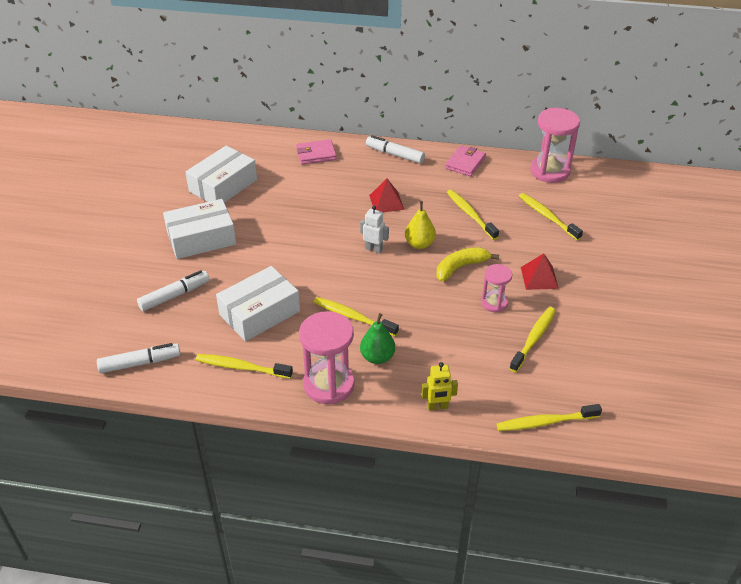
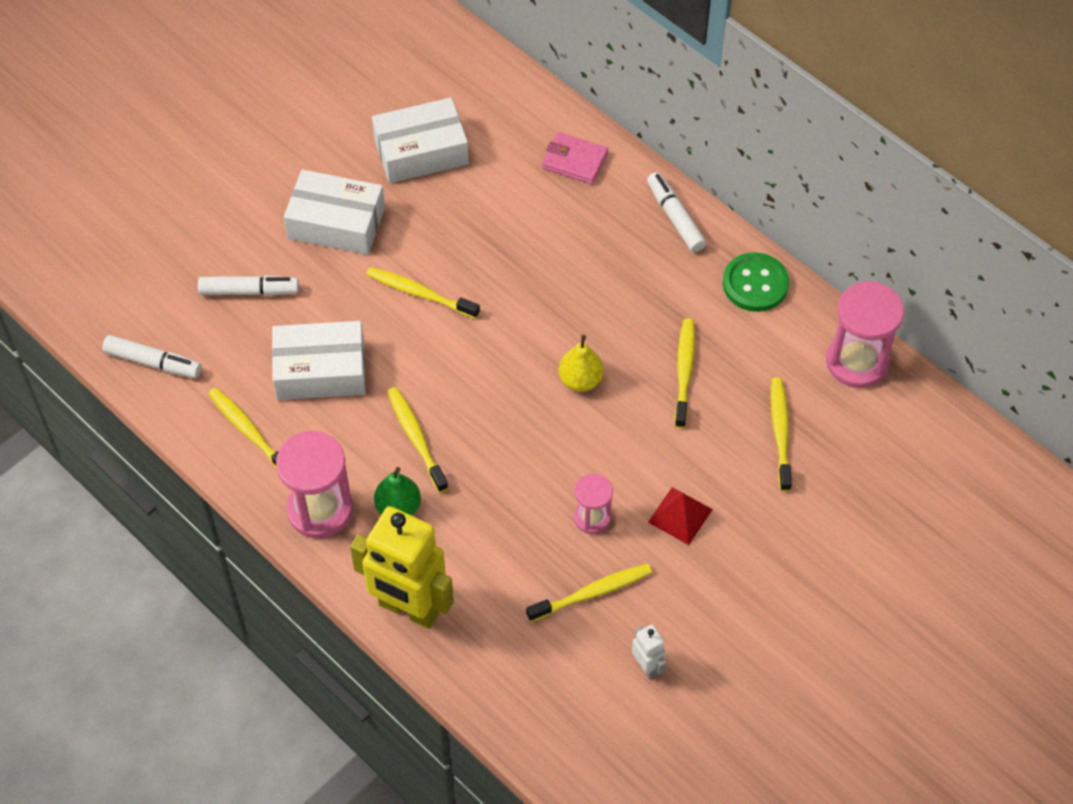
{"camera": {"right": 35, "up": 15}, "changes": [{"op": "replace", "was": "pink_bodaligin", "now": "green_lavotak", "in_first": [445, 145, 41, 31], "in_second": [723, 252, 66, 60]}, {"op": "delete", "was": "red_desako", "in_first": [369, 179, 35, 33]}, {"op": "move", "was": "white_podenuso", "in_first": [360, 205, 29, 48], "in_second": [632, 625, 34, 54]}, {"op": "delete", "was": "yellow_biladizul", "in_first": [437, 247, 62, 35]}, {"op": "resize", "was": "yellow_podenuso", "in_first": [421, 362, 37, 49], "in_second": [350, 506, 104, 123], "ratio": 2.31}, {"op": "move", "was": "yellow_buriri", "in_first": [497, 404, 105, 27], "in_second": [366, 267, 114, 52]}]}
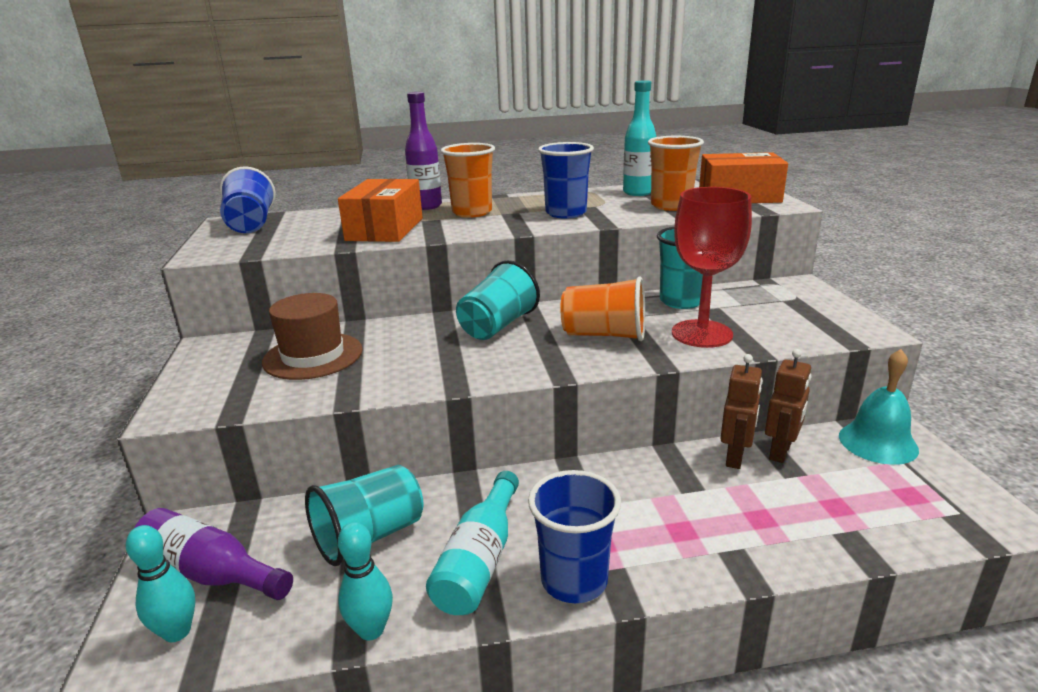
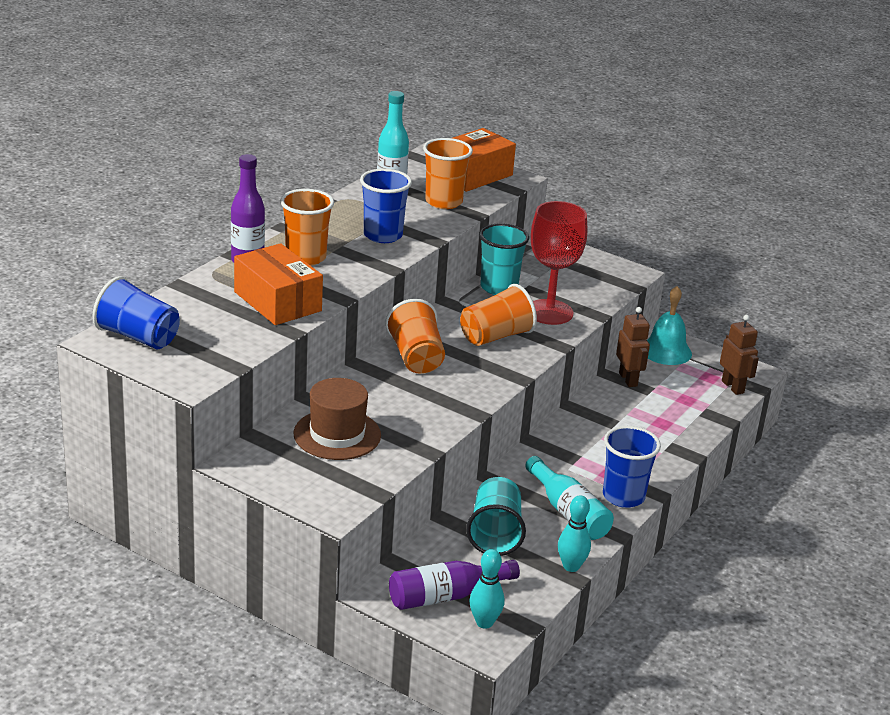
{"camera": {"right": -50, "up": 5}, "changes": [{"op": "recolor", "was": "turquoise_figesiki", "now": "orange_figesiki", "in_first": [456, 260, 84, 80], "in_second": [385, 299, 60, 75]}, {"op": "move", "was": "brown_podenuso", "in_first": [720, 354, 43, 115], "in_second": [720, 315, 39, 80]}]}
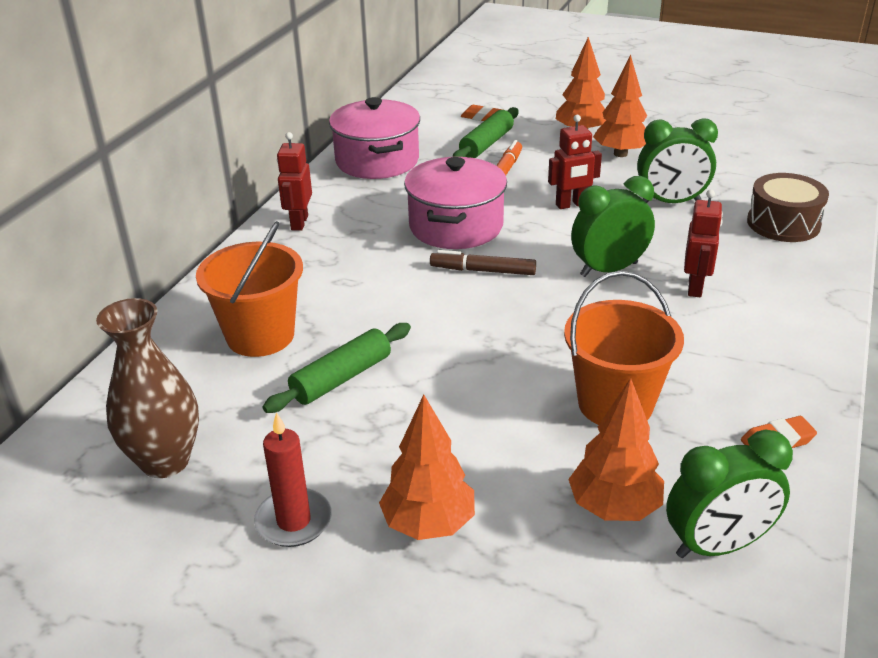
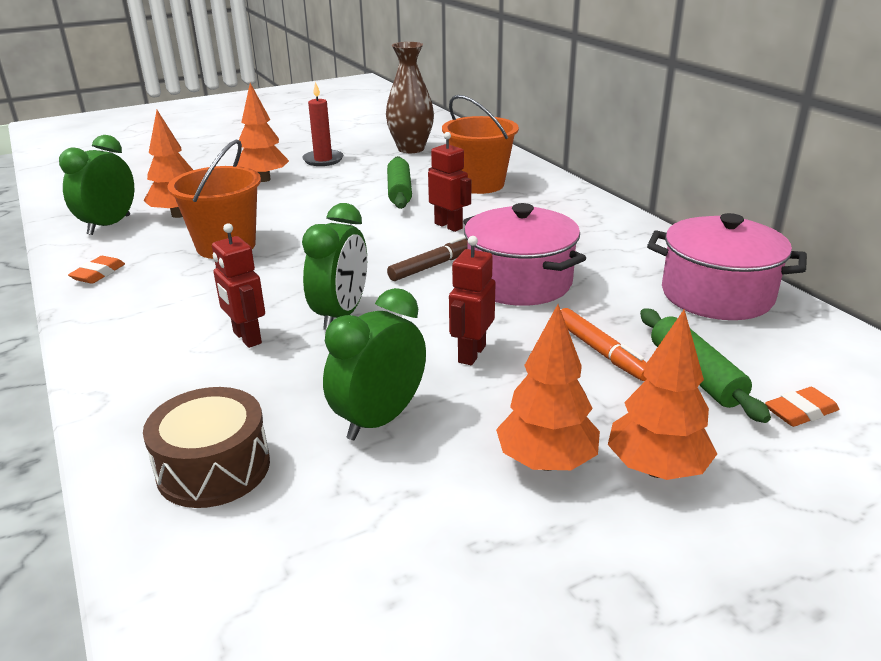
{"camera": {"right": 130, "up": -5}, "changes": [{"op": "move", "was": "red_podenuso", "in_first": [277, 132, 35, 99], "in_second": [428, 132, 43, 100]}]}
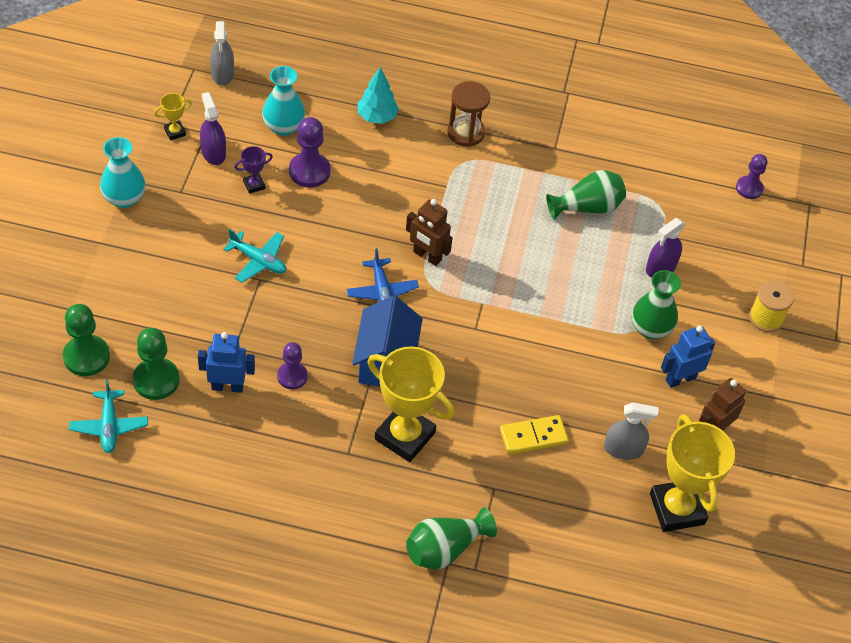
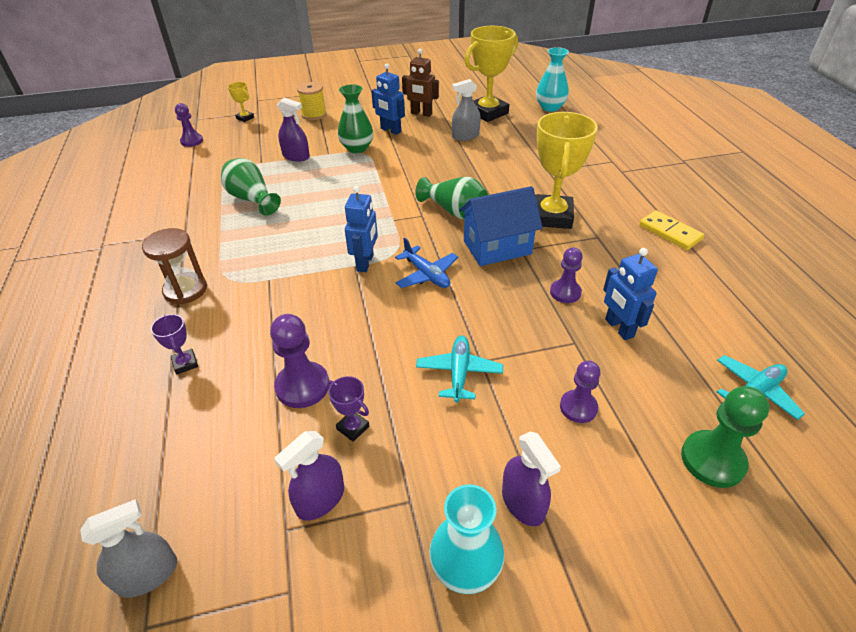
{"camera": {"right": -110, "up": -10}, "changes": [{"op": "move", "was": "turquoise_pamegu", "in_first": [262, 66, 43, 70], "in_second": [536, 47, 33, 65]}, {"op": "replace", "was": "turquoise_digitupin", "now": "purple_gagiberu", "in_first": [357, 67, 42, 57], "in_second": [151, 314, 47, 60]}, {"op": "move", "was": "yellow_gagiberu", "in_first": [154, 93, 38, 47], "in_second": [228, 82, 26, 40]}, {"op": "recolor", "was": "brown_podenuso", "now": "blue_podenuso", "in_first": [406, 199, 47, 67], "in_second": [345, 186, 33, 86]}, {"op": "rotate", "was": "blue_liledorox", "in_first": [347, 248, 72, 54], "in_second": [395, 238, 63, 50], "clockwise": 90}, {"op": "delete", "was": "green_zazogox", "in_first": [133, 328, 47, 72]}, {"op": "rotate", "was": "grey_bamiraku", "in_first": [604, 402, 54, 58], "in_second": [452, 79, 29, 62], "clockwise": -90}, {"op": "move", "was": "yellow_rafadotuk", "in_first": [500, 415, 69, 40], "in_second": [639, 210, 65, 40]}, {"op": "move", "was": "green_pamegu", "in_first": [406, 507, 91, 63], "in_second": [415, 177, 73, 42]}, {"op": "insert", "now": "purple_zazogox", "in_second": [560, 361, 41, 62]}, {"op": "insert", "now": "purple_bamiraku", "in_second": [502, 431, 59, 95]}]}
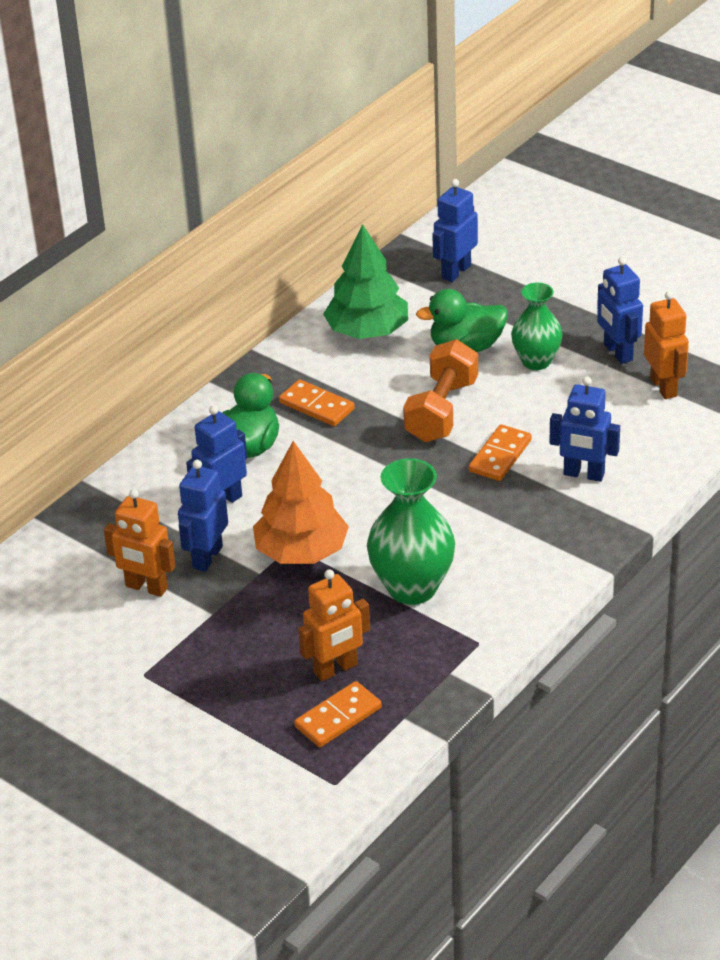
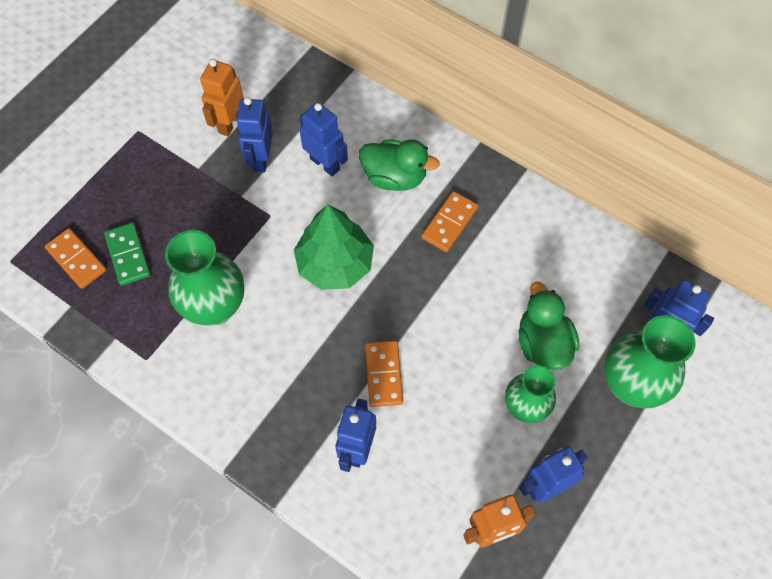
{"camera": {"right": 85, "up": 25}, "changes": [{"op": "move", "was": "green_digitupin", "in_first": [323, 224, 85, 115], "in_second": [294, 204, 80, 86]}, {"op": "delete", "was": "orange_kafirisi", "in_first": [403, 339, 75, 103]}, {"op": "rotate", "was": "orange_rafadotuk", "in_first": [469, 424, 63, 57], "in_second": [365, 341, 38, 66], "clockwise": 60}, {"op": "delete", "was": "orange_digitupin", "in_first": [253, 441, 96, 123]}, {"op": "rotate", "was": "blue_podenuso", "in_first": [178, 460, 50, 112], "in_second": [236, 97, 37, 75], "clockwise": -105}, {"op": "replace", "was": "orange_podenuso", "now": "green_rafadotuk", "in_first": [298, 569, 72, 112], "in_second": [104, 222, 46, 64]}, {"op": "insert", "now": "green_pamegu", "in_second": [604, 315, 92, 93]}]}
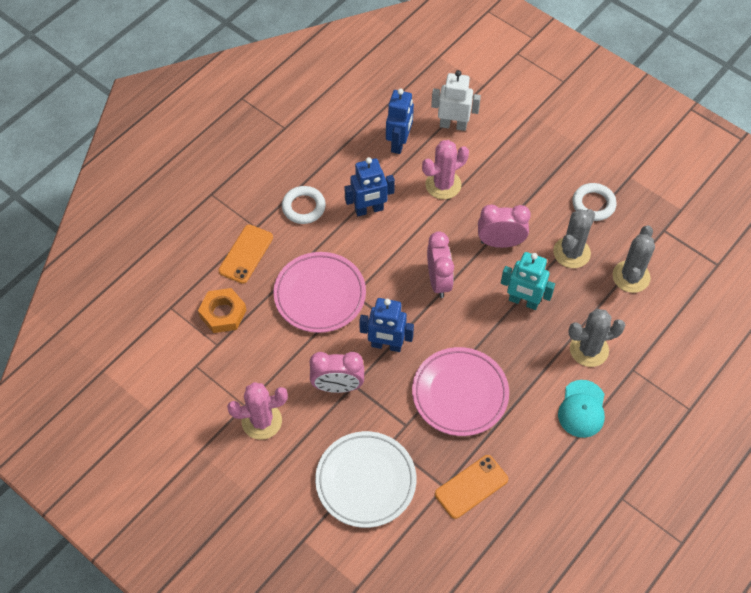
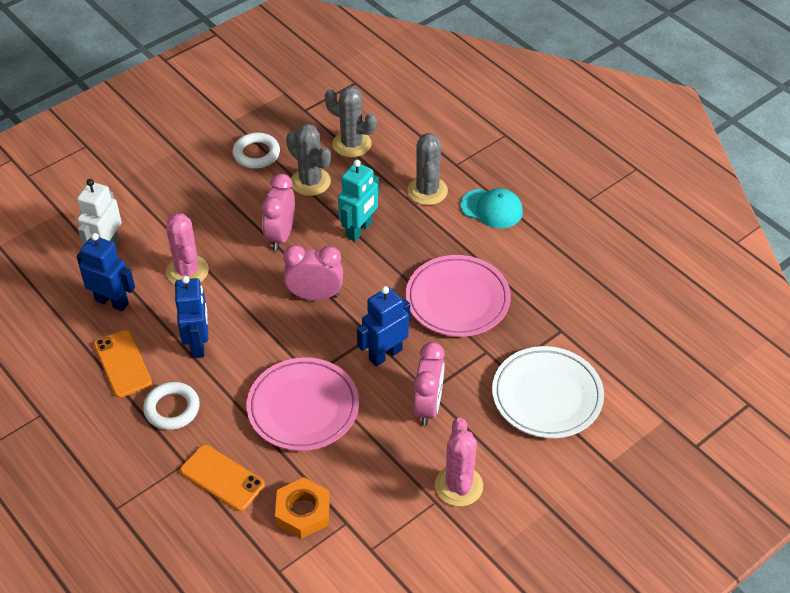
{"camera": {"right": -80, "up": -10}, "changes": [{"op": "rotate", "was": "blue_podenuso", "in_first": [359, 298, 55, 54], "in_second": [357, 286, 53, 80], "clockwise": -150}, {"op": "move", "was": "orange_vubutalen", "in_first": [435, 455, 73, 64], "in_second": [94, 330, 58, 68]}]}
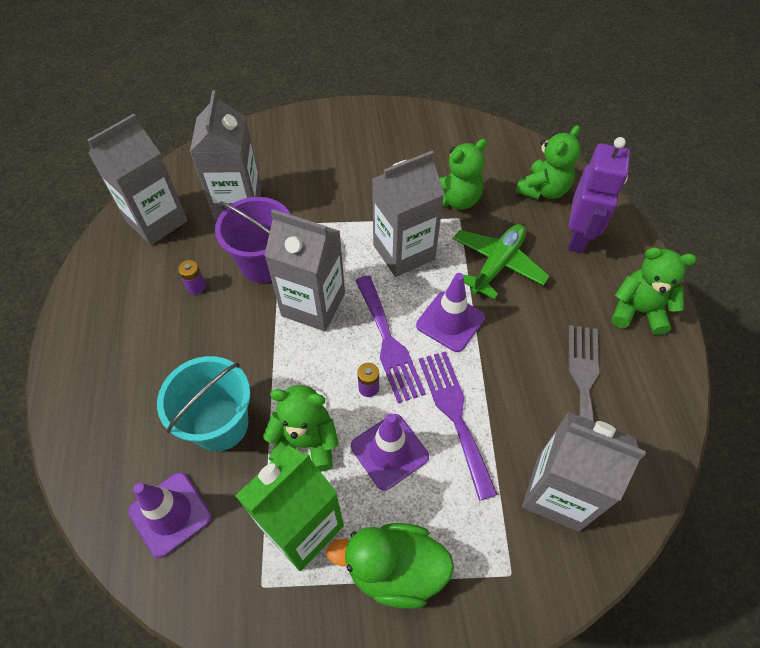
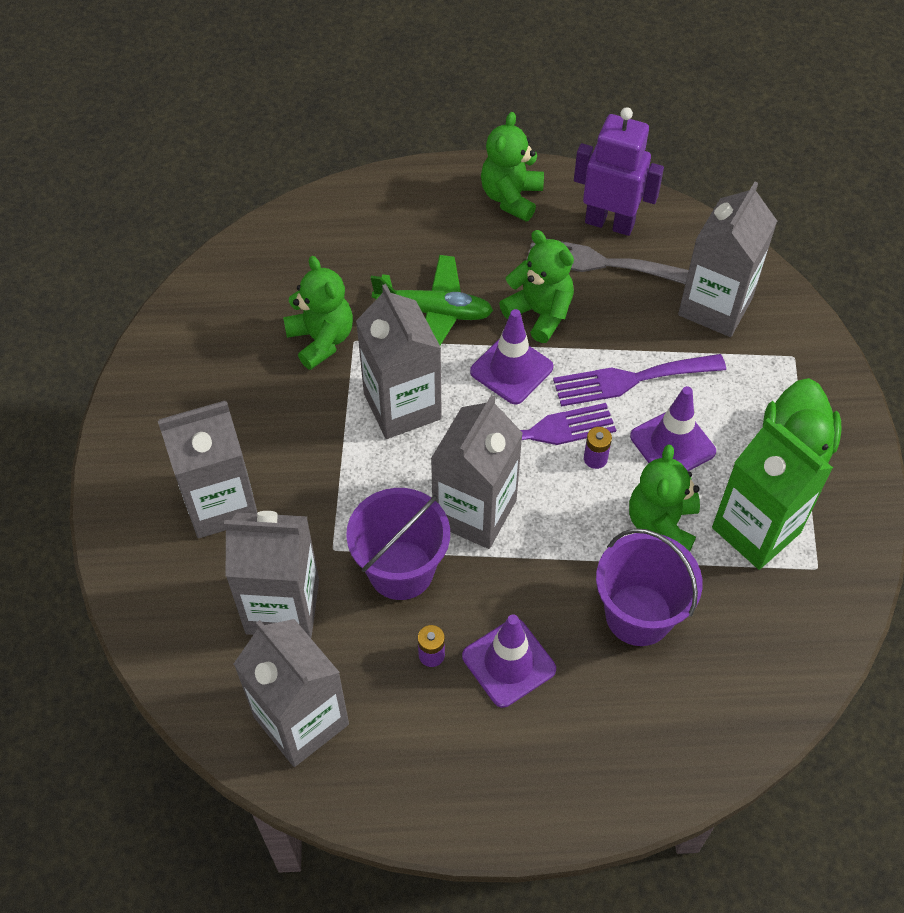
{"camera": {"right": -85, "up": 0}, "changes": [{"op": "move", "was": "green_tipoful", "in_first": [515, 125, 66, 75], "in_second": [499, 230, 75, 113]}, {"op": "move", "was": "purple_podenuso", "in_first": [568, 137, 62, 116], "in_second": [574, 107, 90, 129]}, {"op": "rotate", "was": "green_liledorox", "in_first": [453, 224, 96, 76], "in_second": [371, 255, 122, 90], "clockwise": 150}, {"op": "recolor", "was": "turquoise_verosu", "now": "purple_verosu", "in_first": [157, 356, 93, 95], "in_second": [596, 528, 107, 118]}, {"op": "move", "was": "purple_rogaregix", "in_first": [128, 472, 84, 86], "in_second": [462, 614, 94, 94]}, {"op": "insert", "now": "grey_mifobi", "in_second": [158, 401, 100, 137]}]}
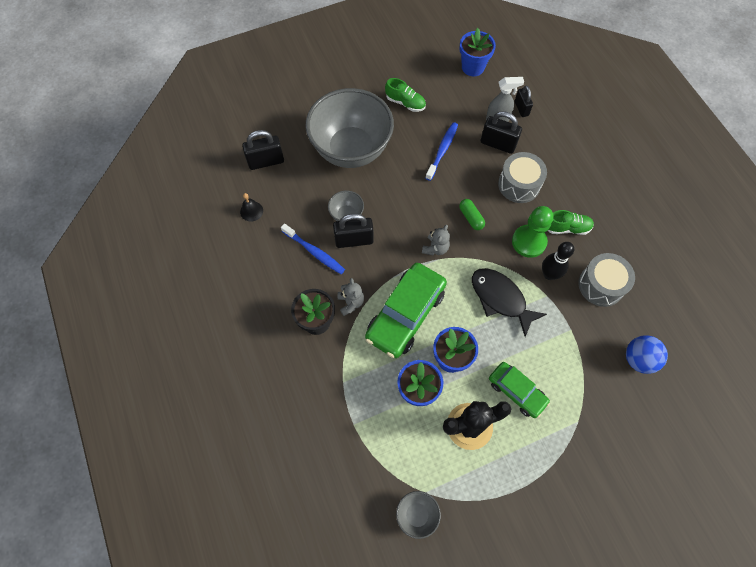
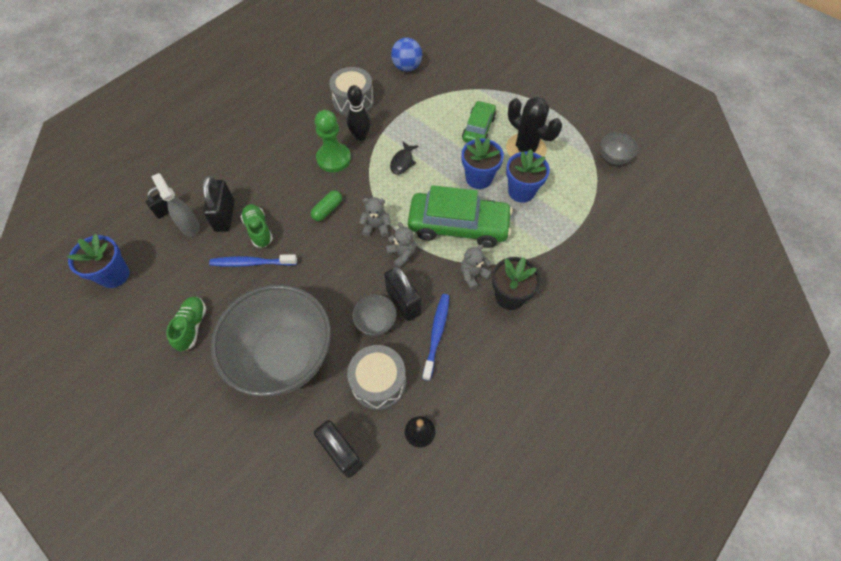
{"camera": {"right": -115, "up": -5}, "changes": [{"op": "move", "was": "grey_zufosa", "in_first": [498, 152, 49, 51], "in_second": [347, 345, 59, 65]}, {"op": "move", "was": "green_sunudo", "in_first": [548, 210, 46, 25], "in_second": [241, 204, 32, 43]}, {"op": "resize", "was": "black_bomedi", "in_first": [472, 268, 75, 69], "in_second": [390, 141, 29, 34], "ratio": 0.55}, {"op": "insert", "now": "grey_tipoful", "in_second": [386, 222, 30, 45]}]}
